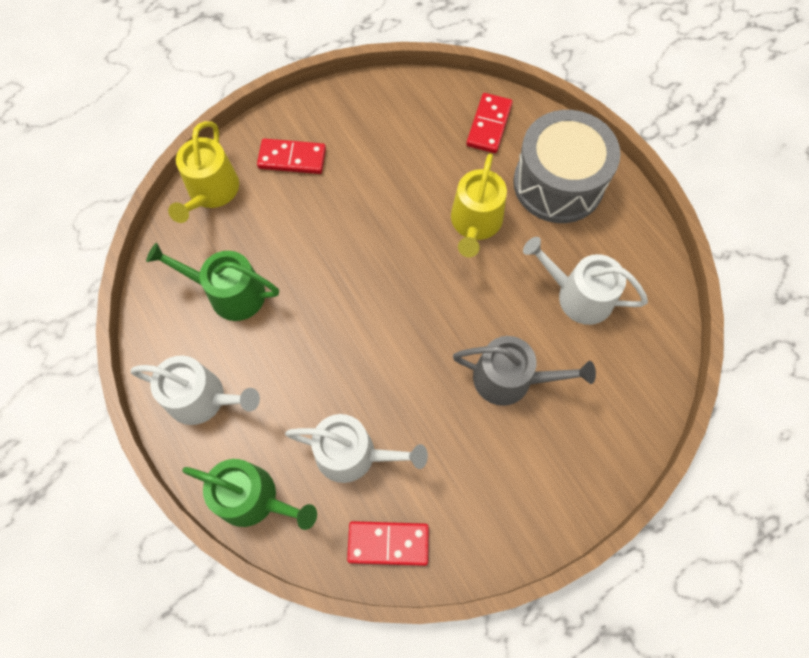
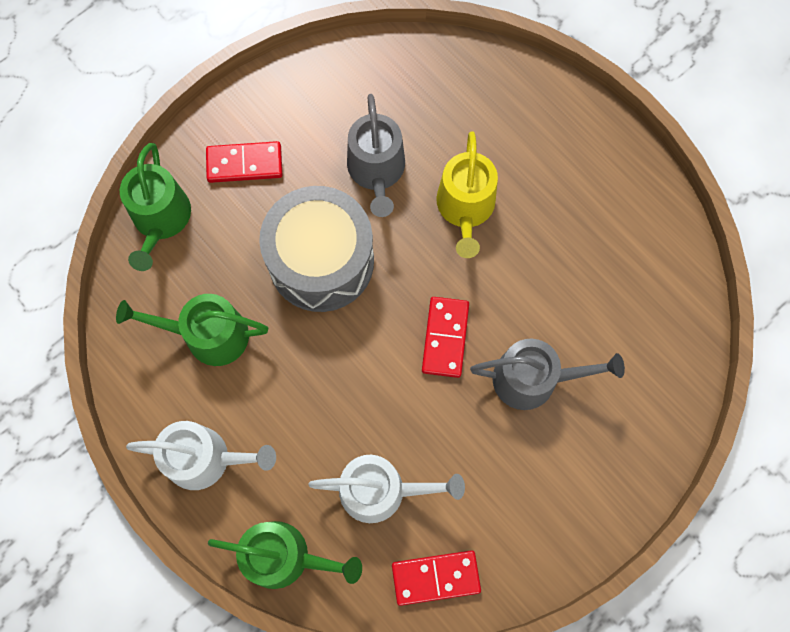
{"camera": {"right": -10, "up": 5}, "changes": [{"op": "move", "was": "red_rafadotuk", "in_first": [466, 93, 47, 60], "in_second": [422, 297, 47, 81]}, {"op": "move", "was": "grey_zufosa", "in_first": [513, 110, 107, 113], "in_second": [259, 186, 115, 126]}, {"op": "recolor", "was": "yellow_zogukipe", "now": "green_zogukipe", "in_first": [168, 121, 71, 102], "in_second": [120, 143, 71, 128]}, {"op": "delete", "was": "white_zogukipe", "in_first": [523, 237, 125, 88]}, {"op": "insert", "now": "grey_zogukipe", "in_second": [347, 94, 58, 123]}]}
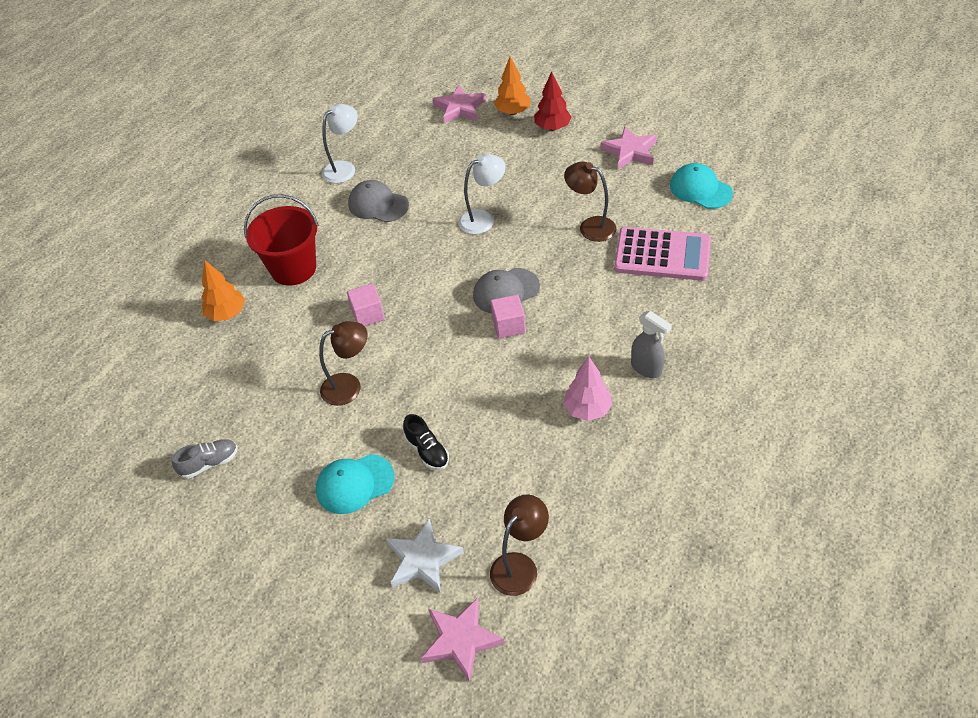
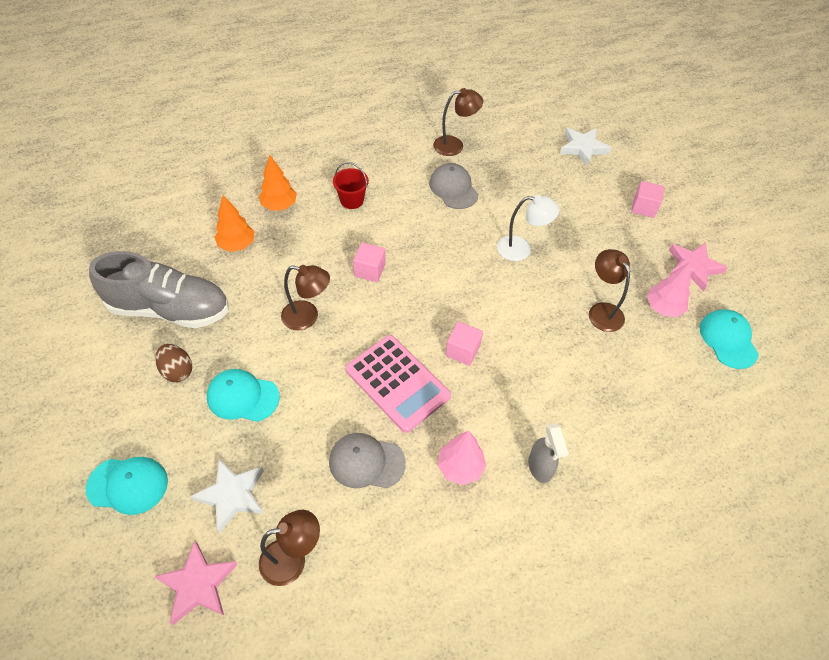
{"camera": {"right": 30, "up": 5}, "changes": [{"op": "move", "was": "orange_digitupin", "in_first": [494, 57, 36, 58], "in_second": [215, 195, 40, 57]}, {"op": "replace", "was": "red_digitupin", "now": "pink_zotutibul", "in_first": [534, 71, 38, 60], "in_second": [631, 181, 33, 37]}, {"op": "recolor", "was": "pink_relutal", "now": "white_relutal", "in_first": [433, 84, 53, 40], "in_second": [560, 128, 51, 38]}, {"op": "recolor", "was": "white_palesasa", "now": "brown_palesasa", "in_first": [322, 104, 36, 79], "in_second": [433, 88, 50, 68]}, {"op": "resize", "was": "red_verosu", "in_first": [244, 194, 75, 92], "in_second": [333, 162, 36, 47], "ratio": 0.57}, {"op": "move", "was": "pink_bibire", "in_first": [614, 227, 97, 54], "in_second": [345, 335, 106, 98]}, {"op": "move", "was": "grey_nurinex", "in_first": [473, 268, 67, 46], "in_second": [329, 433, 77, 55]}, {"op": "delete", "was": "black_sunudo", "in_first": [403, 414, 46, 56]}, {"op": "resize", "was": "grey_sunudo", "in_first": [172, 439, 66, 40], "in_second": [89, 251, 140, 77], "ratio": 2.36}, {"op": "insert", "now": "pink_digitupin", "in_second": [647, 262, 44, 55]}, {"op": "insert", "now": "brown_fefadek", "in_second": [155, 344, 37, 38]}, {"op": "insert", "now": "turquoise_nurinex", "in_second": [86, 457, 82, 58]}]}
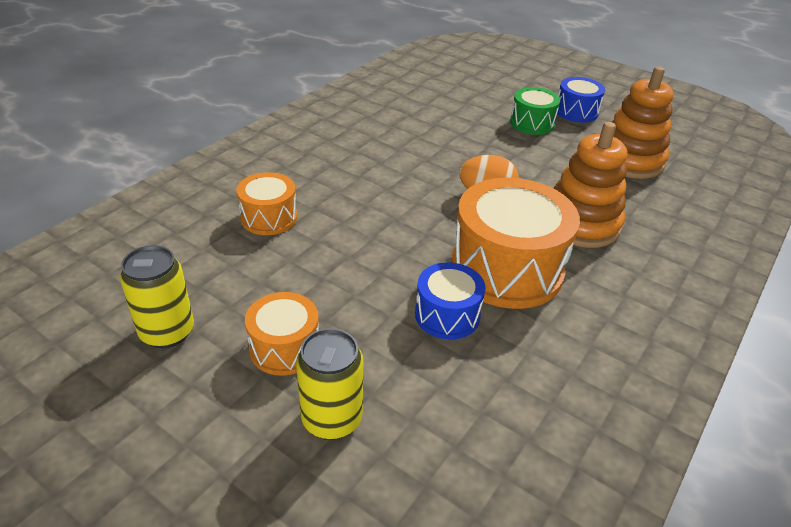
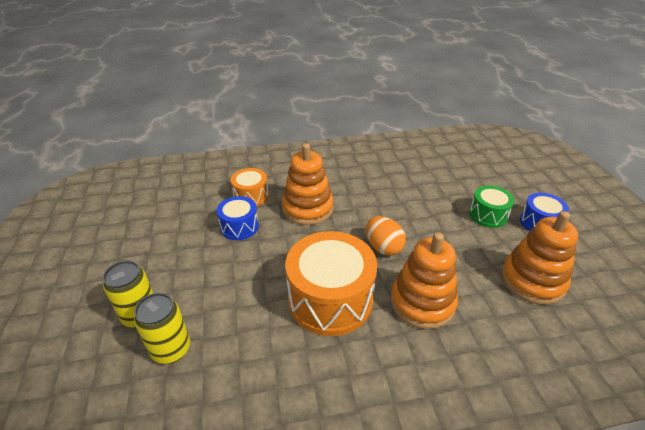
{"camera": {"right": 45, "up": 0}, "changes": [{"op": "move", "was": "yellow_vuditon", "in_first": [120, 245, 74, 103], "in_second": [134, 293, 56, 71]}, {"op": "move", "was": "blue_zufosa", "in_first": [415, 262, 71, 77], "in_second": [217, 196, 42, 44]}, {"op": "delete", "was": "orange_zufosa", "in_first": [245, 292, 74, 84]}, {"op": "insert", "now": "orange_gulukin", "in_second": [282, 143, 52, 82]}]}
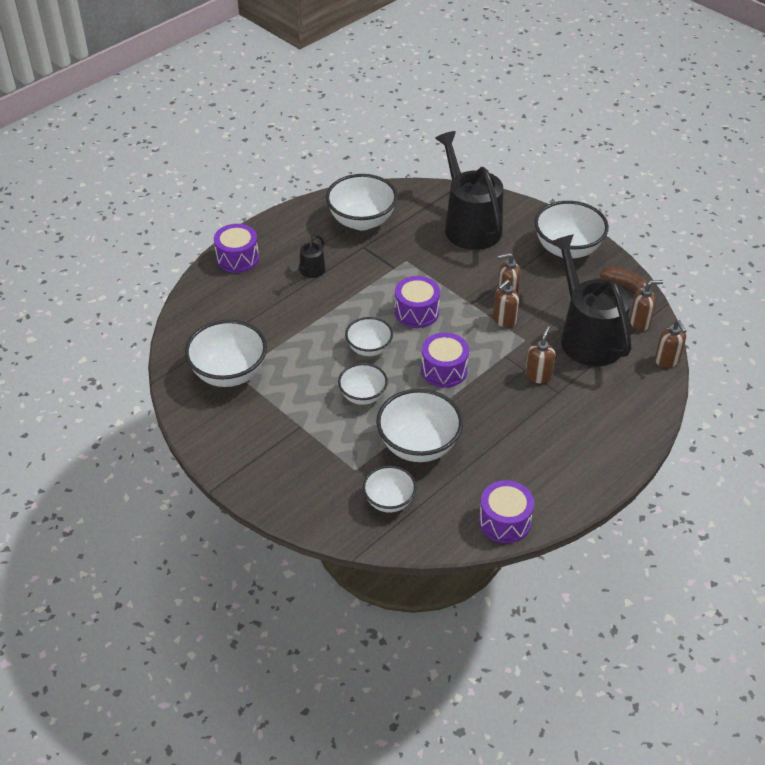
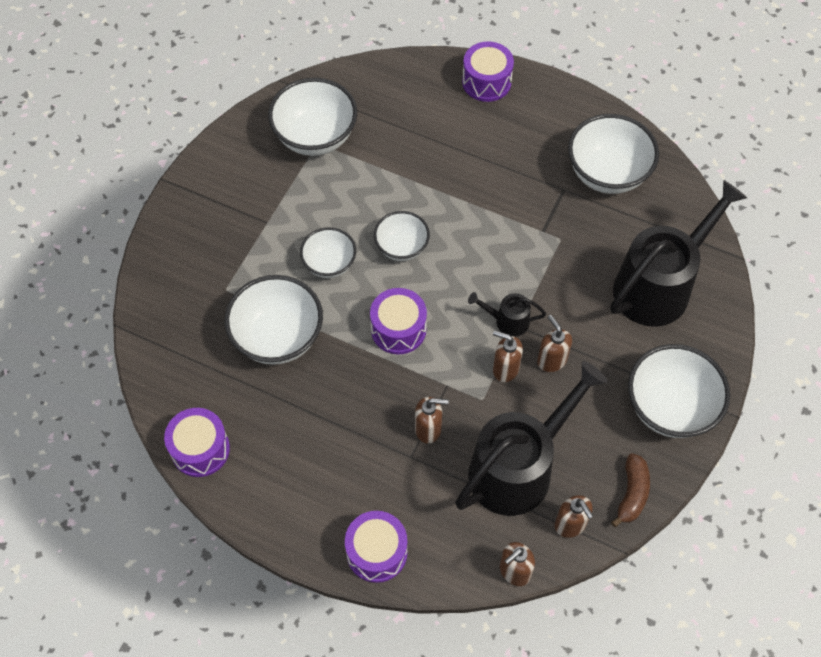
{"camera": {"right": 70, "up": 15}, "changes": [{"op": "move", "was": "black_zogukipe", "in_first": [289, 235, 37, 43], "in_second": [468, 292, 78, 45]}, {"op": "move", "was": "purple_zufosa", "in_first": [395, 276, 45, 52], "in_second": [345, 511, 63, 72]}, {"op": "delete", "was": "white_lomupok", "in_first": [363, 466, 53, 47]}]}
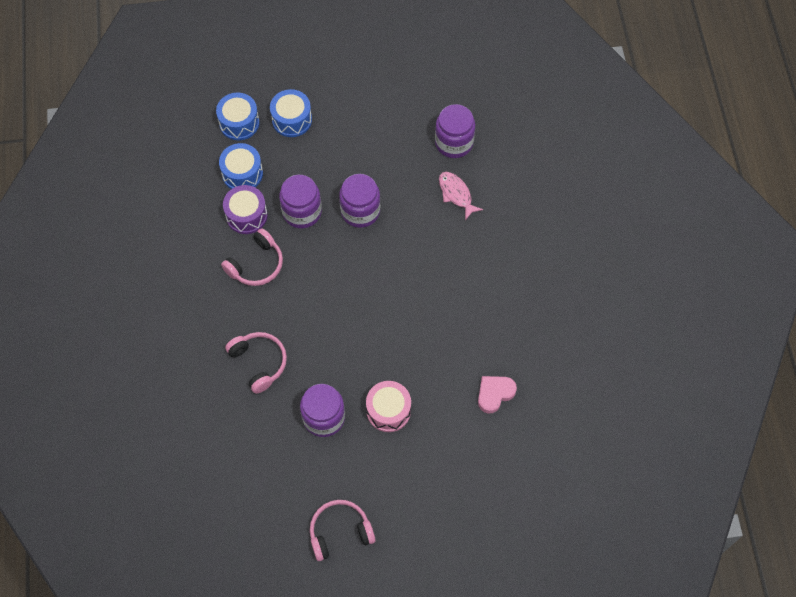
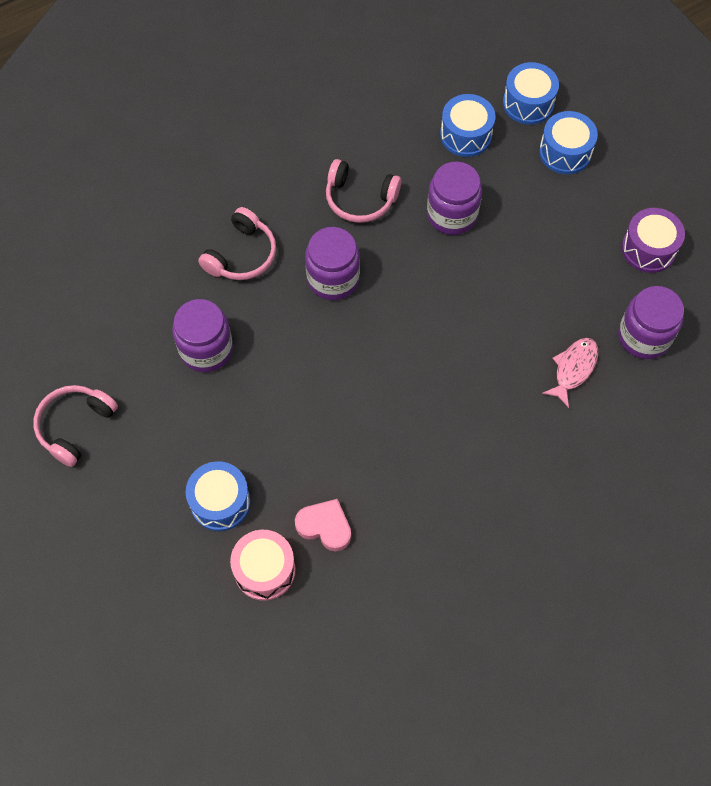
{"camera": {"right": 65, "up": 0}, "changes": [{"op": "move", "was": "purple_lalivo", "in_first": [339, 174, 41, 54], "in_second": [305, 227, 55, 73]}, {"op": "move", "was": "purple_zufosa", "in_first": [223, 185, 45, 49], "in_second": [622, 208, 63, 65]}, {"op": "move", "was": "pink_zufosa", "in_first": [366, 381, 45, 51], "in_second": [230, 530, 66, 71]}, {"op": "rotate", "was": "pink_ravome", "in_first": [310, 500, 66, 61], "in_second": [33, 385, 85, 82], "clockwise": -105}, {"op": "insert", "now": "blue_zufosa", "in_second": [186, 461, 65, 70]}]}
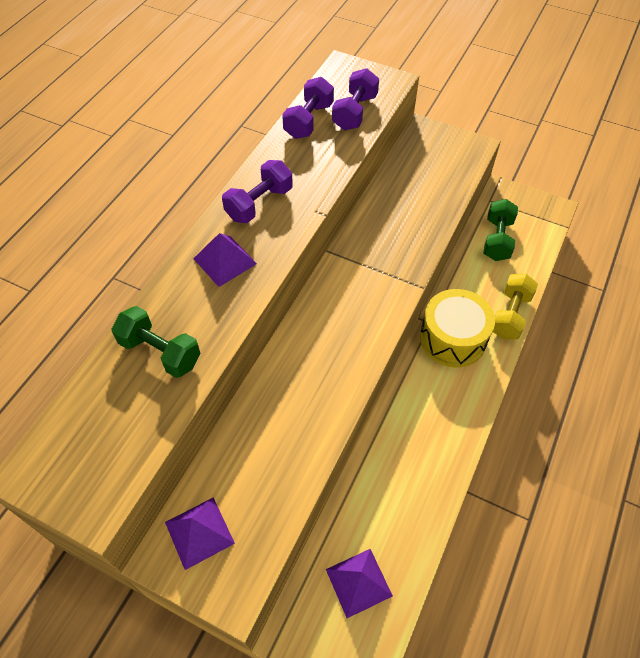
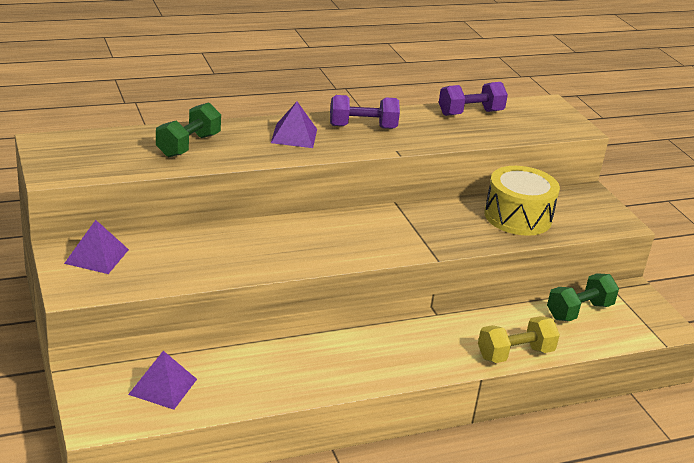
{"camera": {"right": 40, "up": -25}, "changes": [{"op": "delete", "was": "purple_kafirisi", "in_first": [332, 68, 47, 62]}, {"op": "move", "was": "yellow_zufosa", "in_first": [420, 289, 75, 79], "in_second": [484, 166, 76, 70]}, {"op": "rotate", "was": "green_kafirisi", "in_first": [111, 306, 89, 72], "in_second": [156, 102, 65, 55], "clockwise": 45}]}
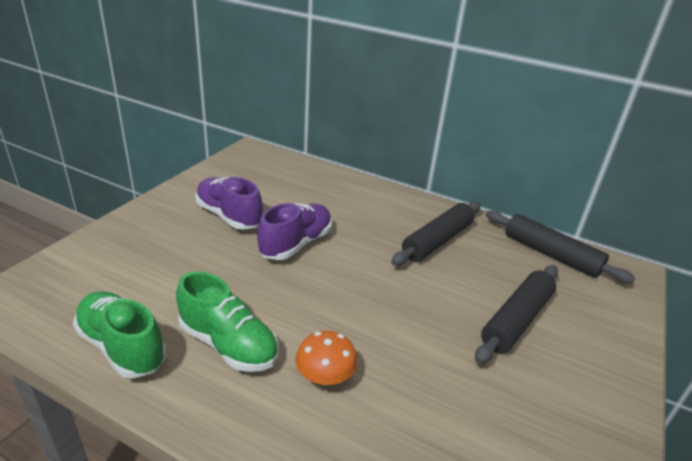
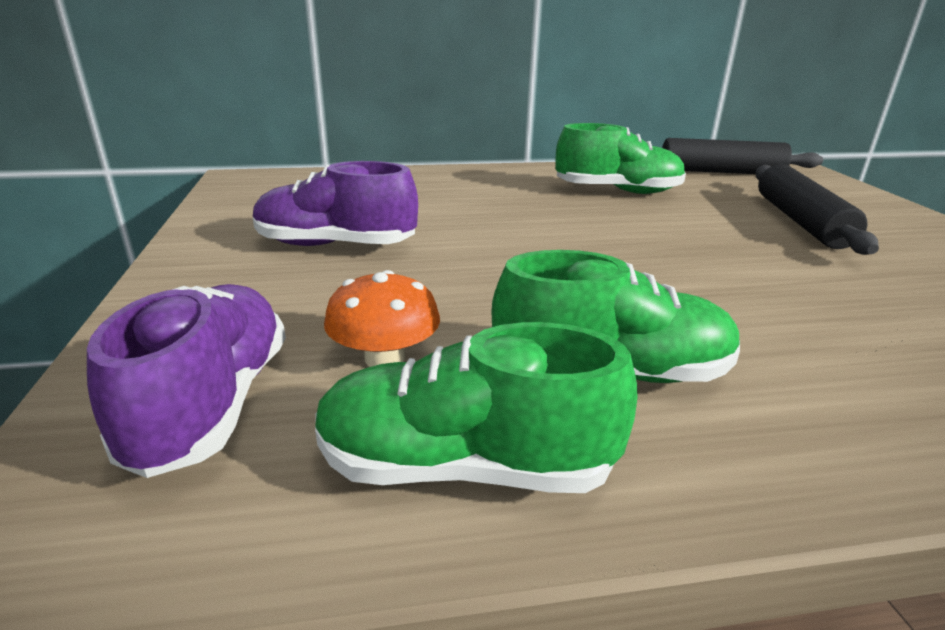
{"camera": {"right": -35, "up": -5}, "changes": [{"op": "replace", "was": "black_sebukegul", "now": "green_sunudo", "in_first": [391, 201, 90, 65], "in_second": [556, 123, 130, 71]}, {"op": "move", "was": "purple_sunudo", "in_first": [257, 203, 75, 57], "in_second": [87, 284, 199, 194]}, {"op": "move", "was": "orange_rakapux", "in_first": [296, 331, 62, 54], "in_second": [324, 270, 116, 97]}]}
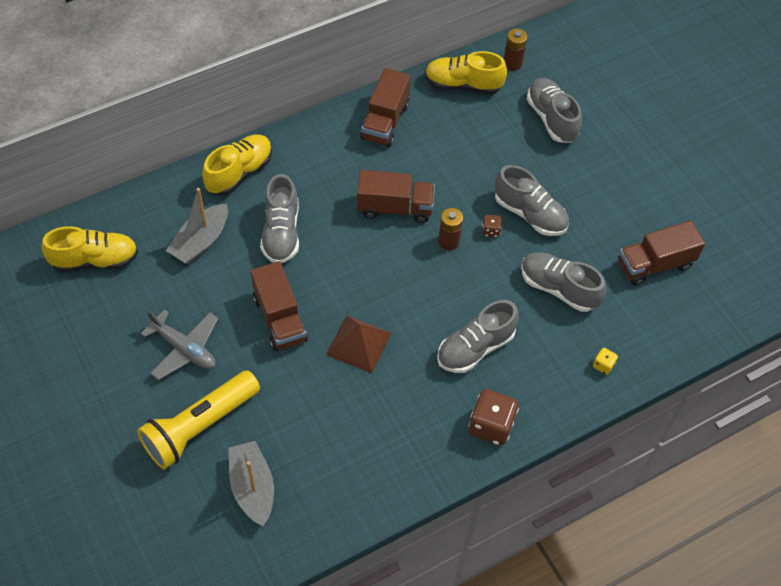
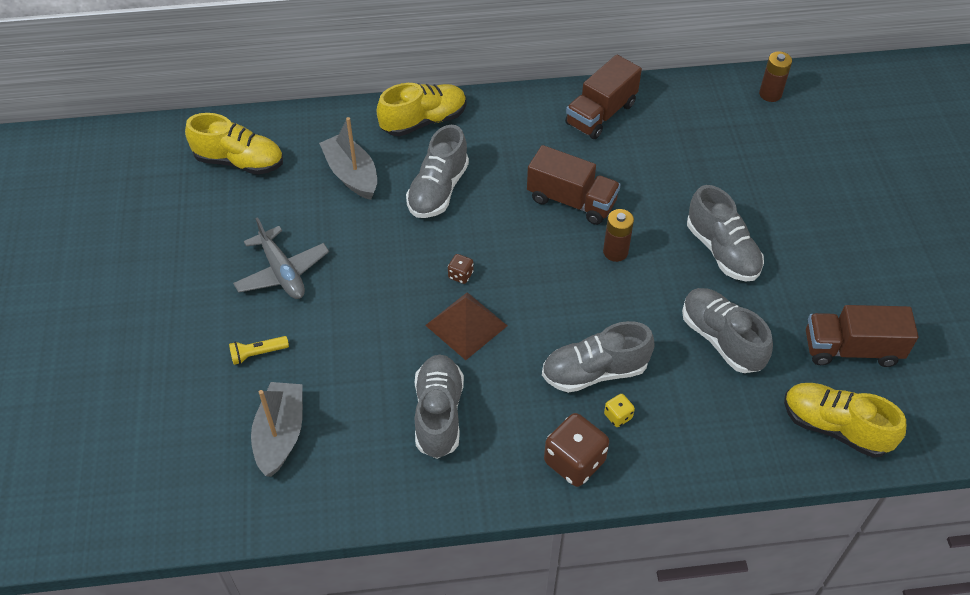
{"camera": {"right": 25, "up": -5}, "changes": [{"op": "move", "was": "yellow_sunudo", "in_first": [425, 51, 82, 43], "in_second": [784, 383, 122, 75]}, {"op": "move", "was": "grey_sunudo", "in_first": [527, 78, 55, 65], "in_second": [415, 354, 49, 105]}, {"op": "rotate", "was": "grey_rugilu", "in_first": [166, 188, 62, 76], "in_second": [319, 117, 58, 83], "clockwise": 90}, {"op": "move", "was": "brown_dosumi", "in_first": [482, 215, 20, 22], "in_second": [448, 254, 26, 30]}, {"op": "delete", "was": "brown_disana", "in_first": [251, 261, 57, 90]}, {"op": "move", "was": "yellow_dosumi", "in_first": [593, 348, 25, 27], "in_second": [604, 394, 31, 33]}, {"op": "resize", "was": "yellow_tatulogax", "in_first": [137, 370, 123, 99], "in_second": [229, 336, 60, 29], "ratio": 0.4}]}
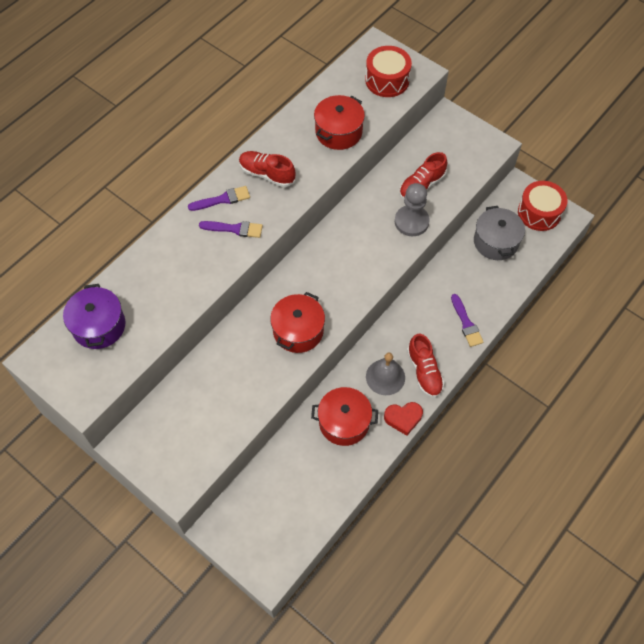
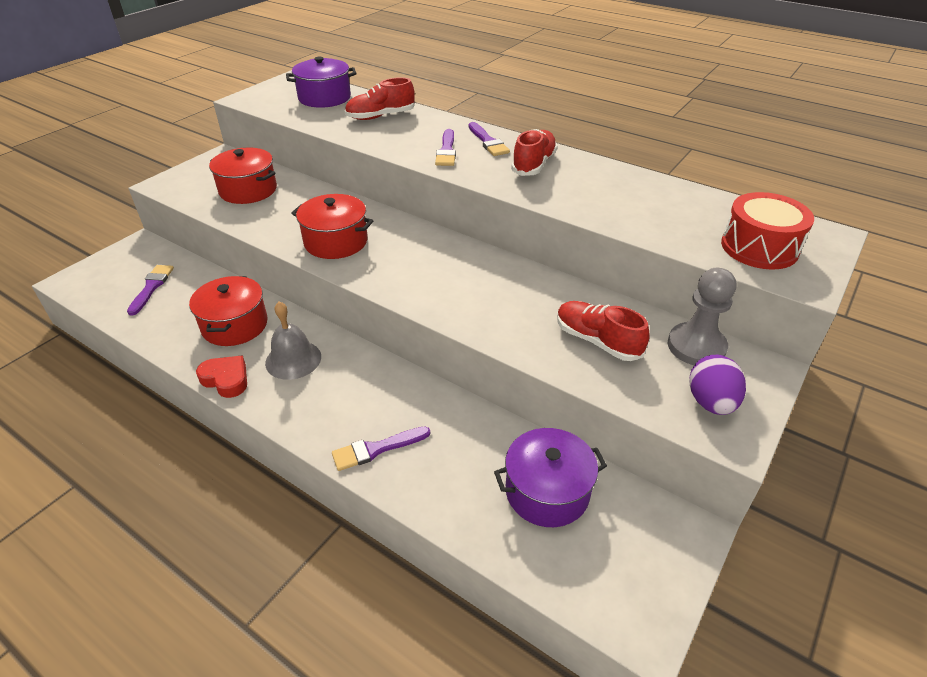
{"camera": {"right": 85, "up": -20}, "changes": [{"op": "move", "was": "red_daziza", "in_first": [314, 95, 51, 55], "in_second": [209, 147, 68, 57]}, {"op": "delete", "was": "red_zufosa", "in_first": [518, 181, 49, 50]}, {"op": "move", "was": "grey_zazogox", "in_first": [395, 183, 35, 53], "in_second": [668, 268, 68, 97]}, {"op": "recolor", "was": "grey_daziza", "now": "purple_daziza", "in_first": [474, 206, 51, 54], "in_second": [494, 428, 113, 99]}, {"op": "move", "was": "red_sunudo", "in_first": [407, 334, 38, 64], "in_second": [345, 77, 70, 43]}, {"op": "rotate", "was": "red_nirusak", "in_first": [384, 402, 39, 34], "in_second": [196, 356, 51, 42], "clockwise": 135}, {"op": "insert", "now": "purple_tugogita", "in_second": [127, 265, 47, 51]}, {"op": "insert", "now": "purple_fefadek", "in_second": [689, 355, 57, 60]}]}
